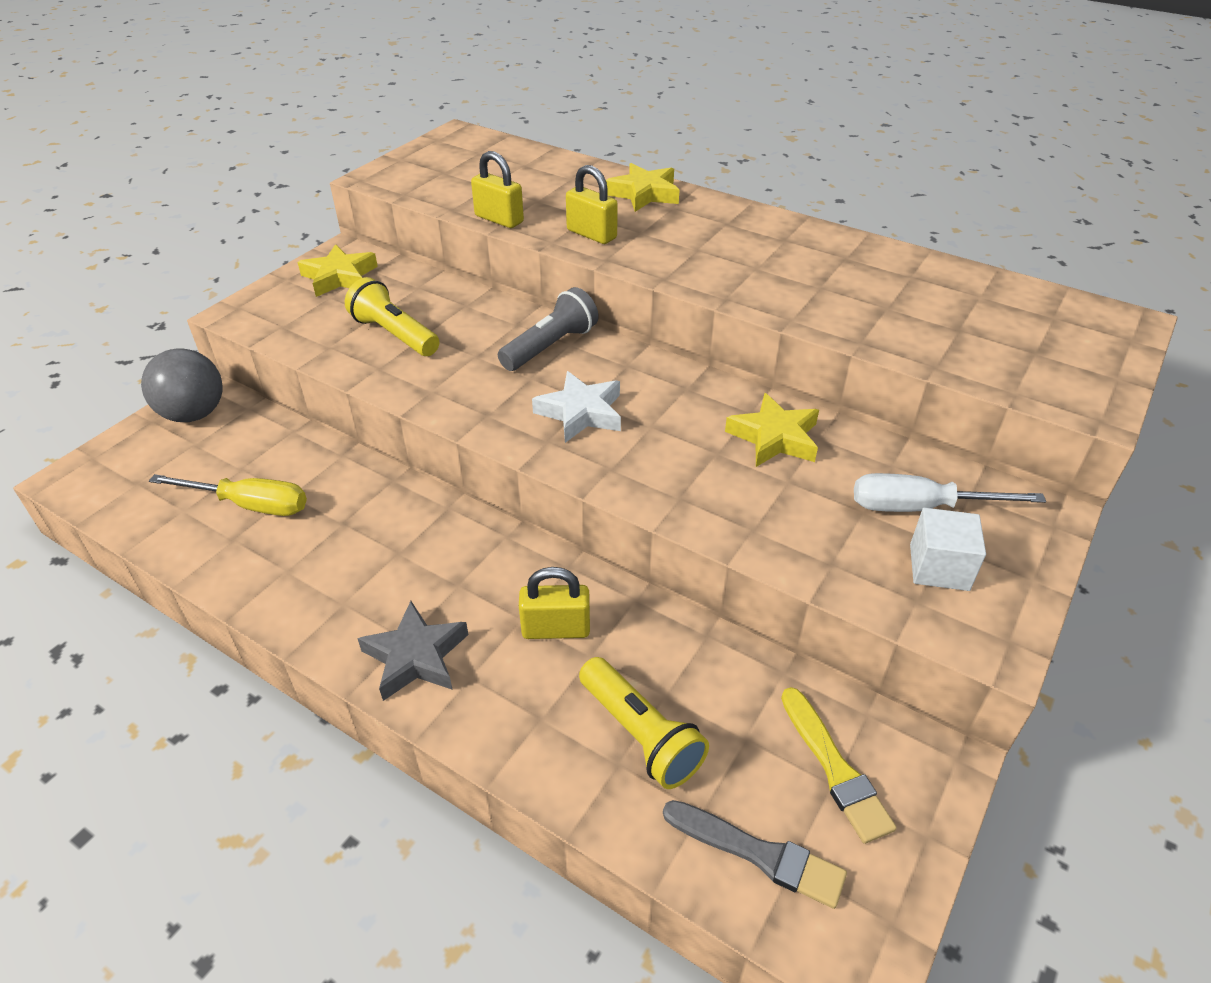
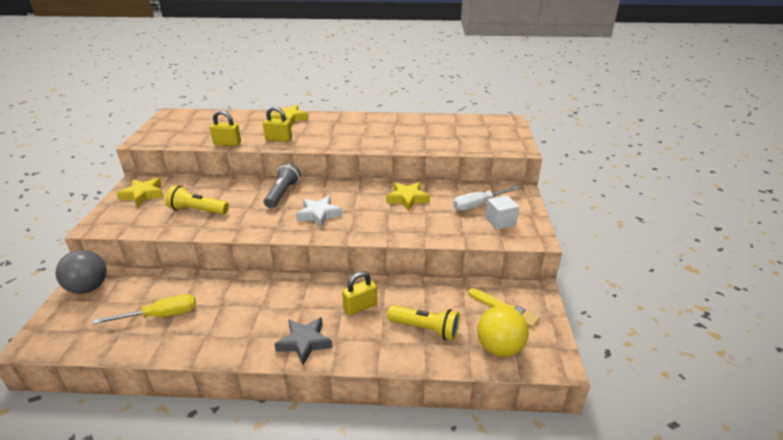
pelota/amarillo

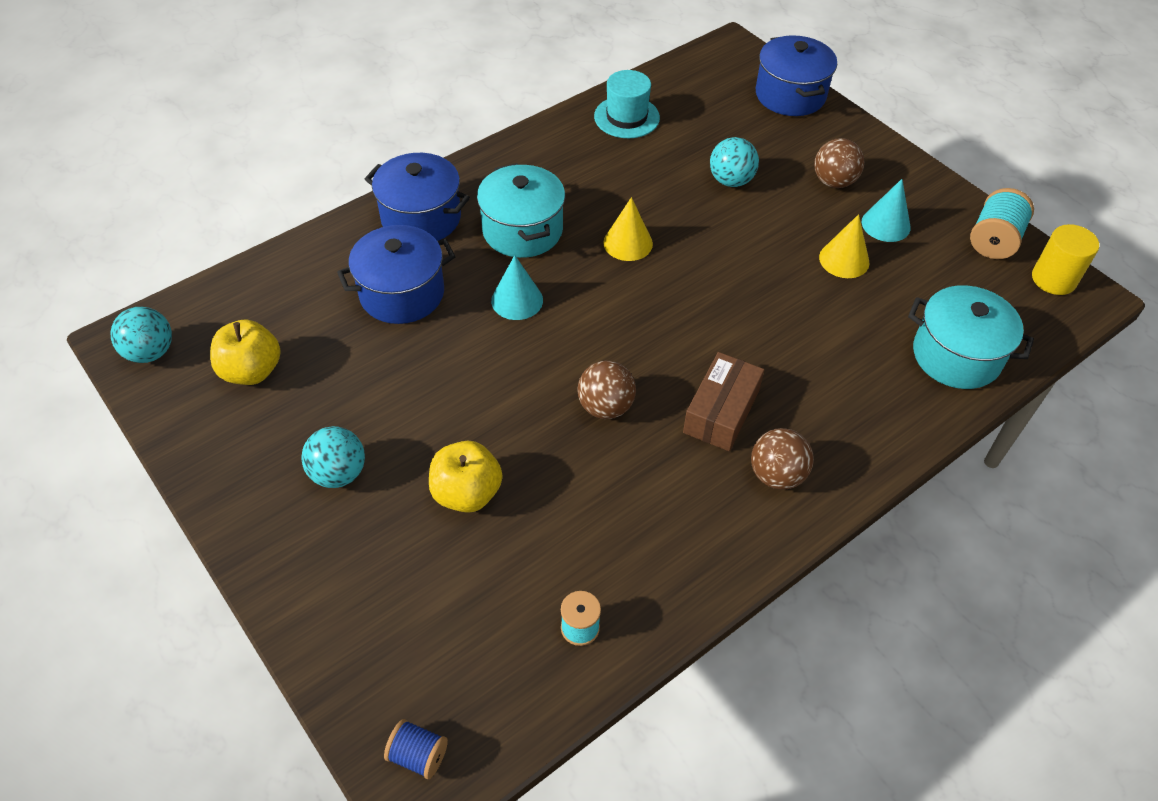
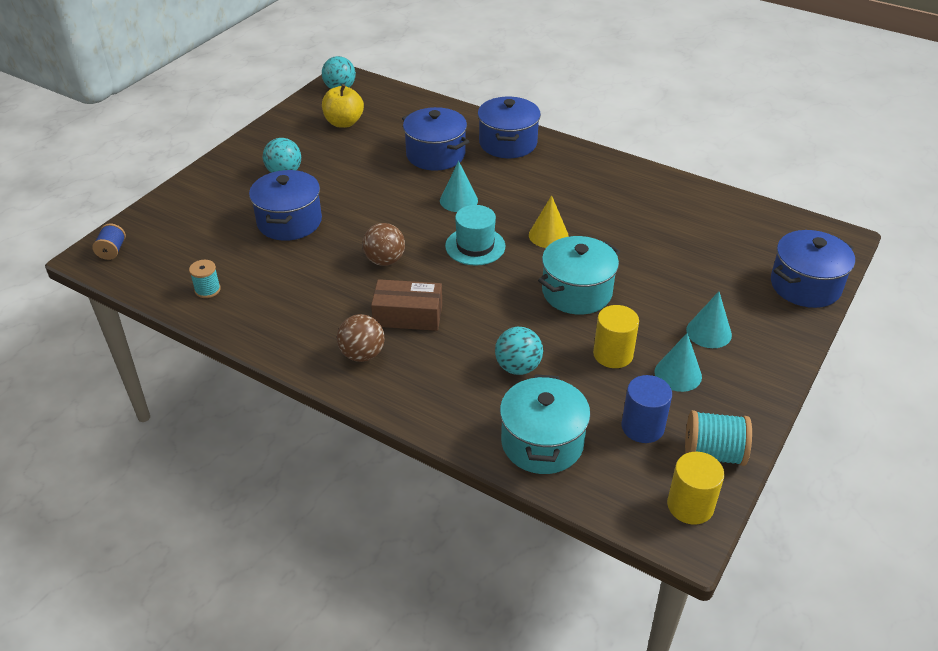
sombrero/turquesa
pelota/turquesa (no. 3 from left)
cono/turquesa (no. 3 from left)
olla/turquesa (no. 2 from left)
cilindro/amarillo (no. 1 from left)
olla/azul (no. 1 from left)
cilindro/azul

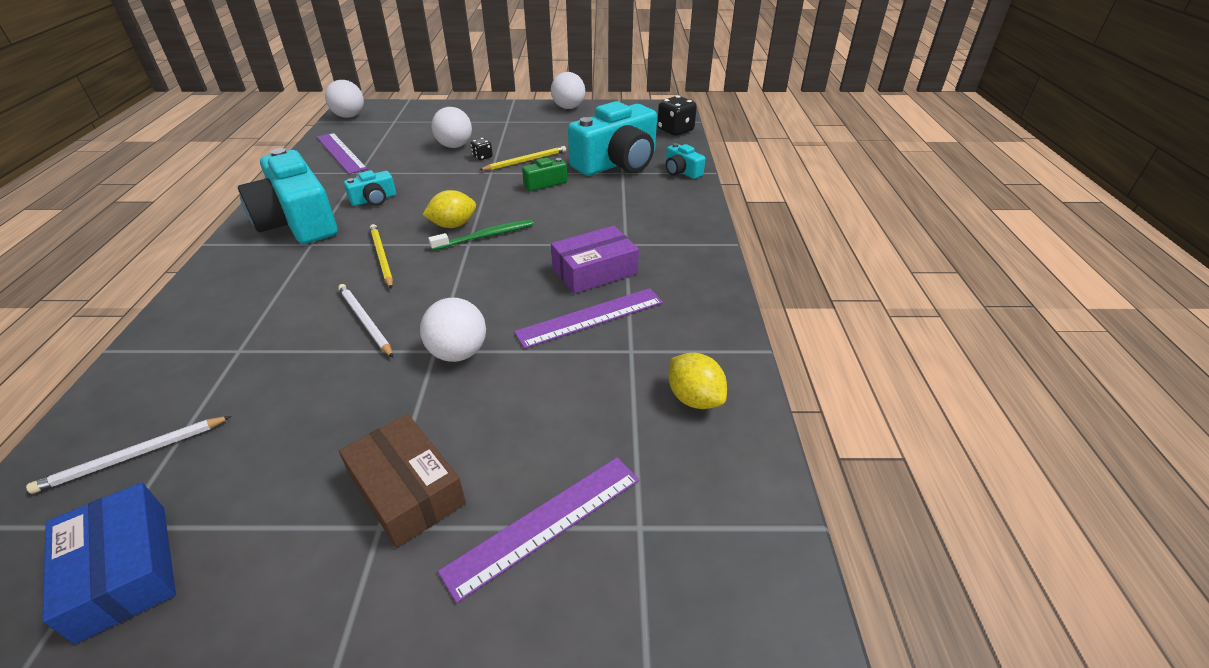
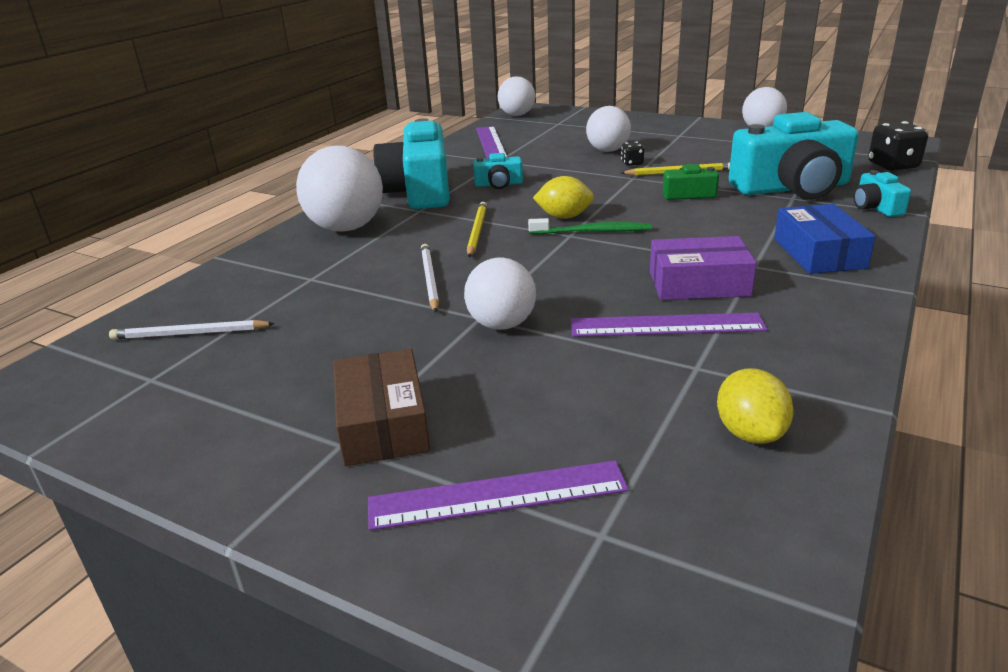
caja/azul
pelota/blanco (no. 1 from left)

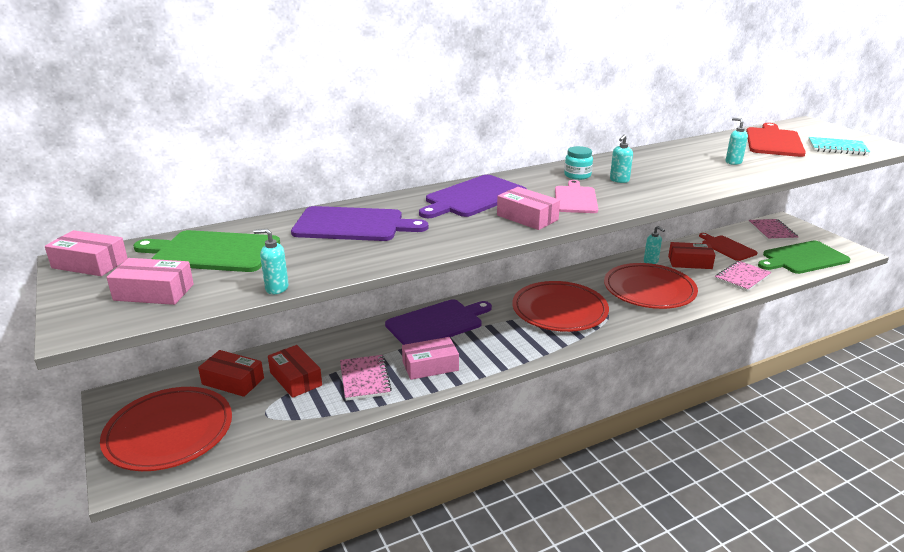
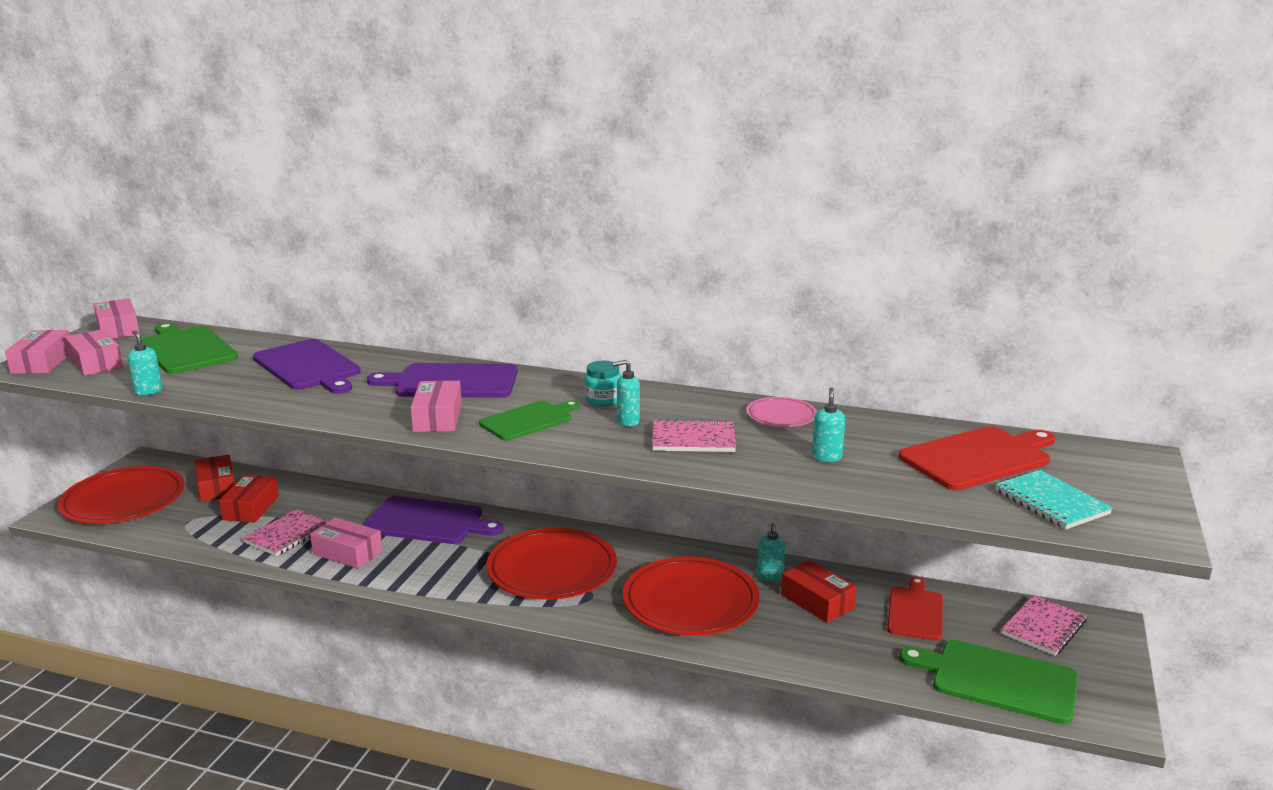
tabla de cortar/verde (no. 2 from left)
cuaderno/rosa (no. 2 from left)
caja/rosa (no. 1 from left)
plato/rosa

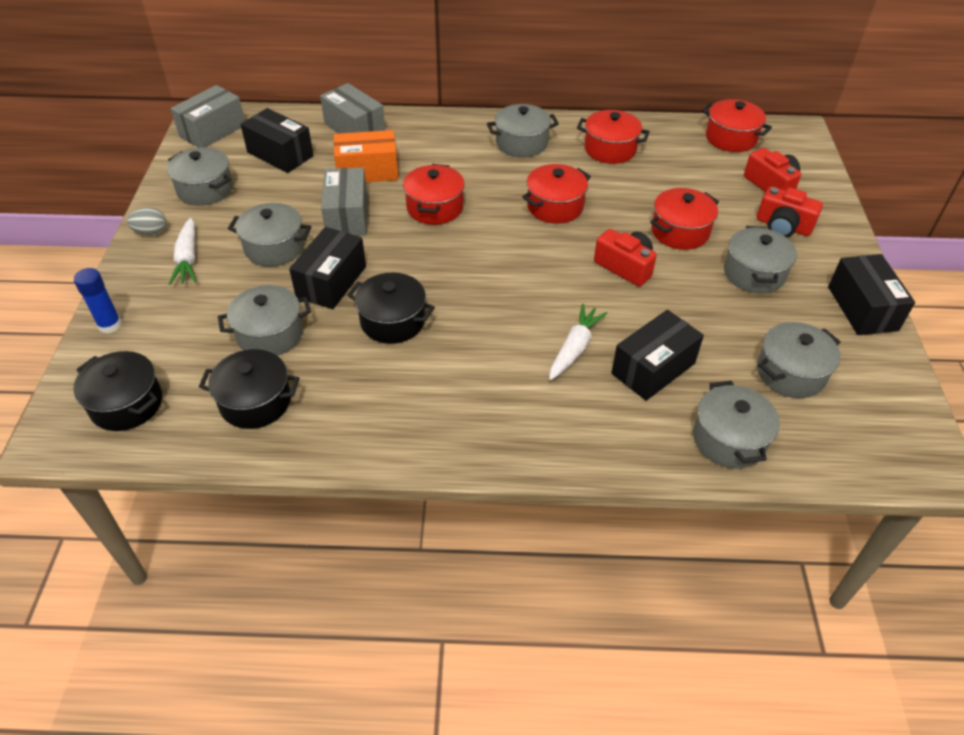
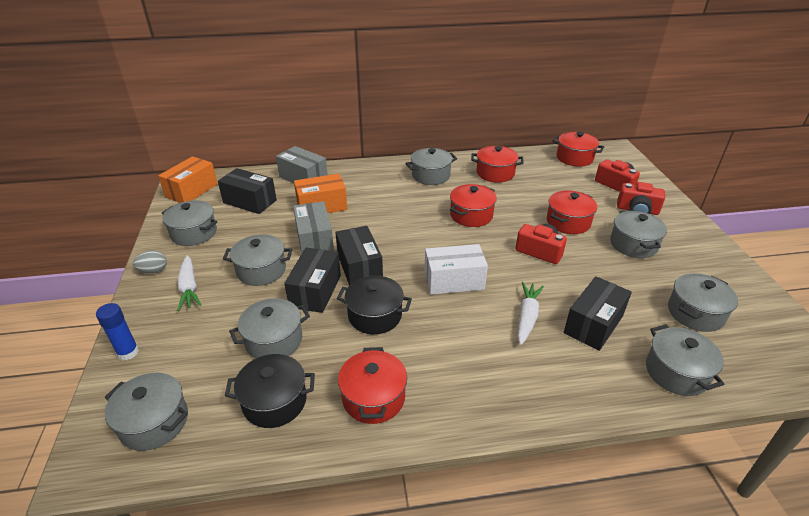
caja/naranja (no. 1 from left)
olla/rojo (no. 1 from left)
caja/negro (no. 3 from left)
olla/gris (no. 1 from left)
caja/blanco

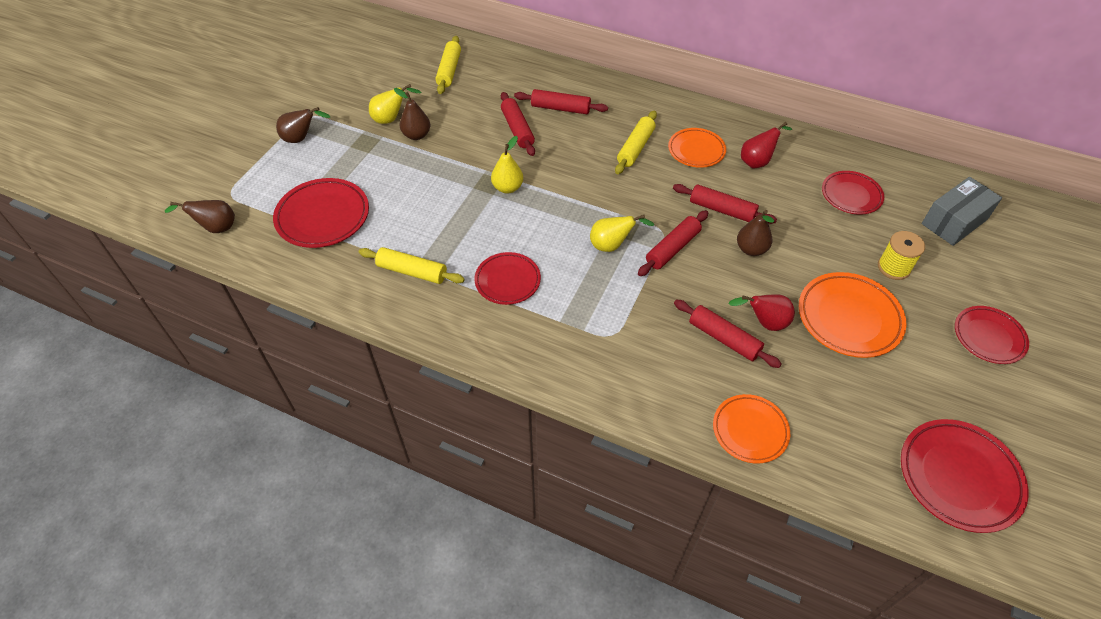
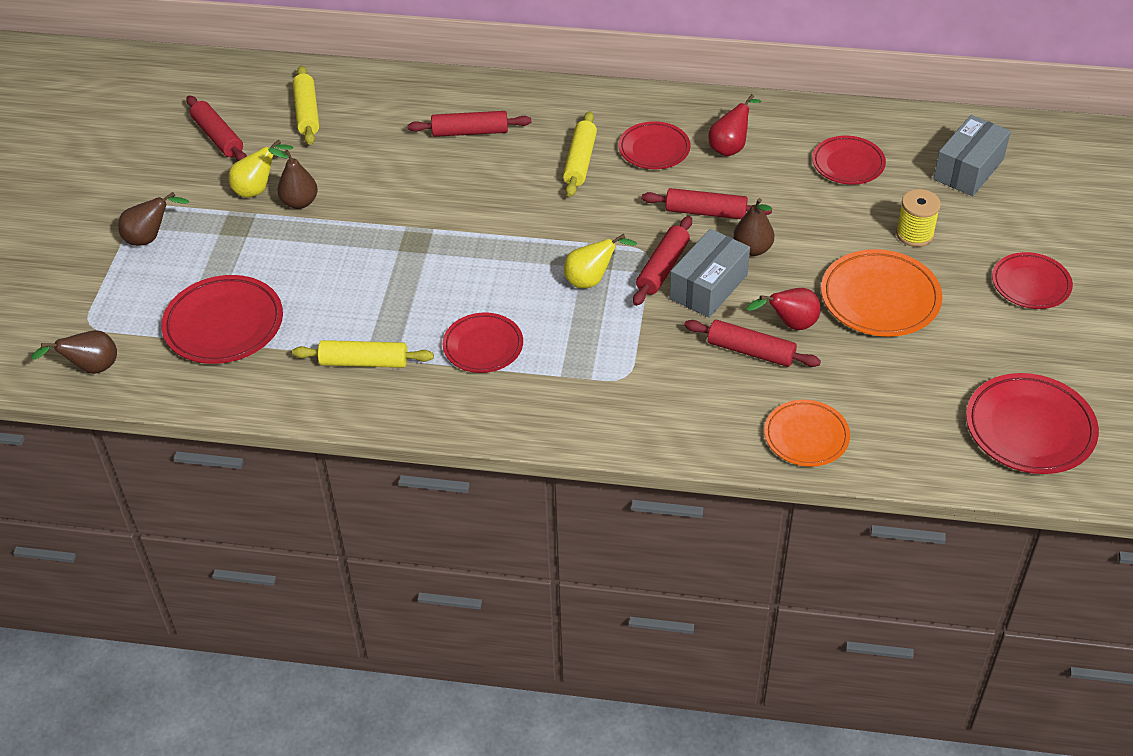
rodillo/rojo (no. 1 from left)
plato/rojo (no. 3 from left)
pera/amarillo (no. 2 from left in the first image)
caja/gris (no. 1 from left)

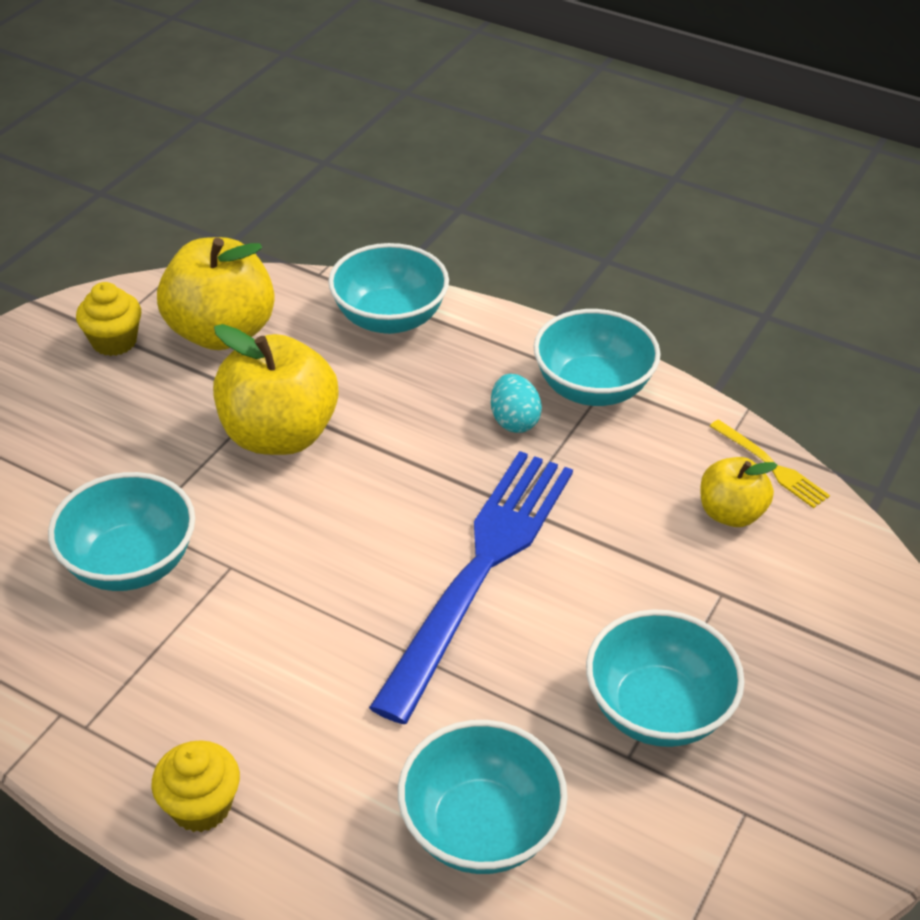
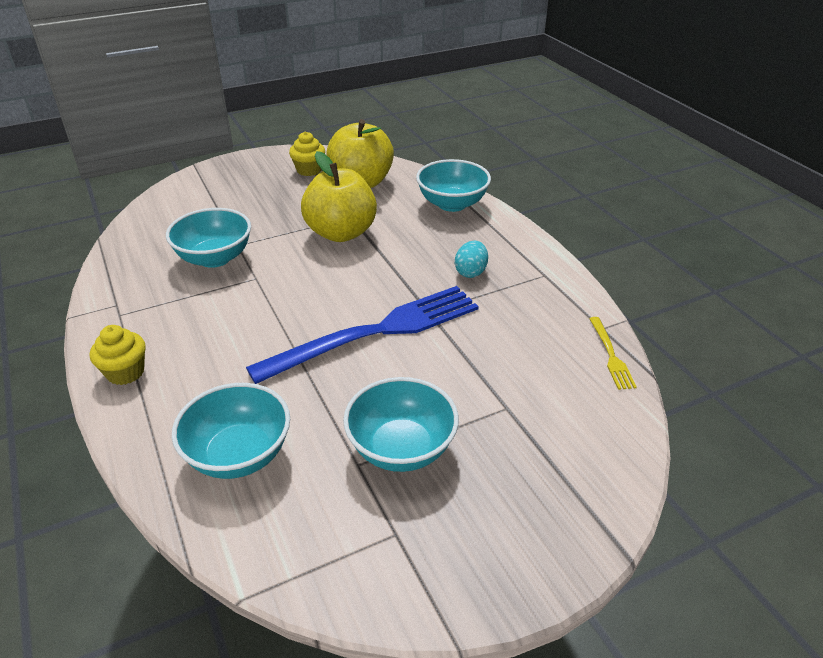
cuenco/turquesa (no. 4 from left in the first image)
manzana/amarillo (no. 3 from left in the first image)

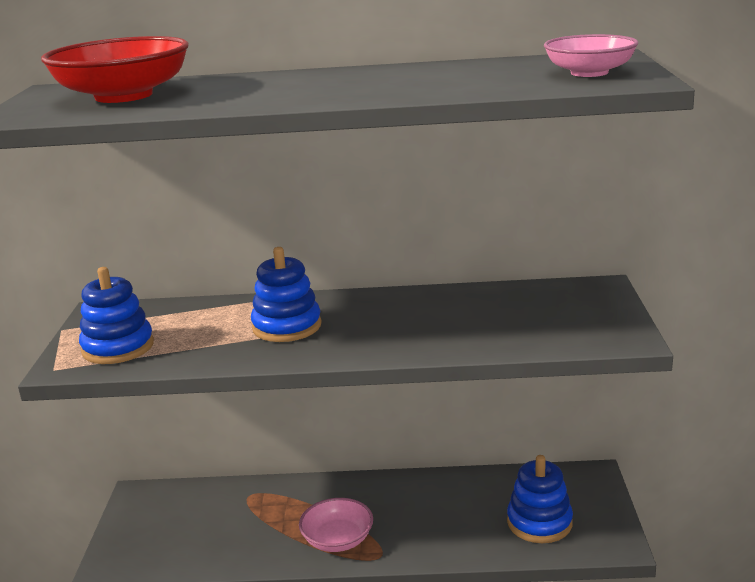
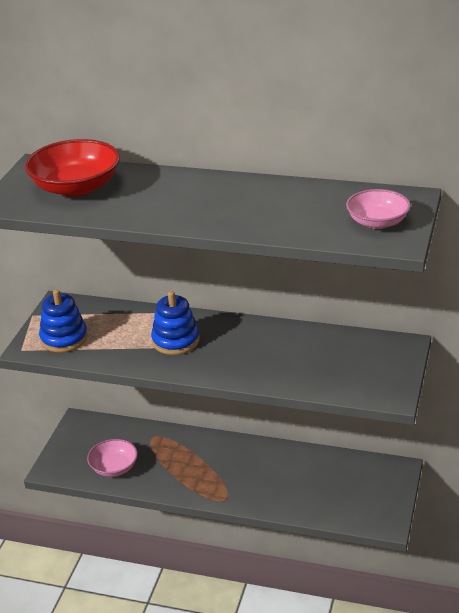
juguete apilable/azul (no. 3 from left in the first image)
cuenco/rosa (no. 1 from left)

